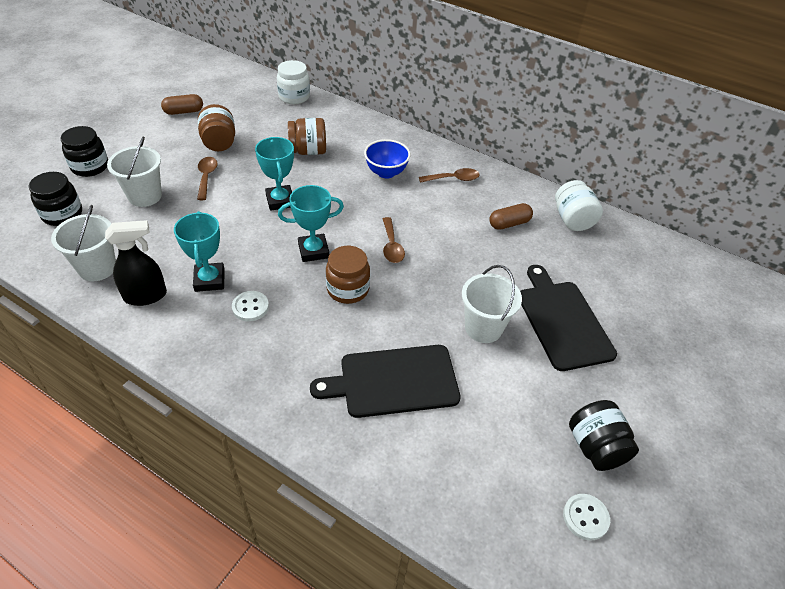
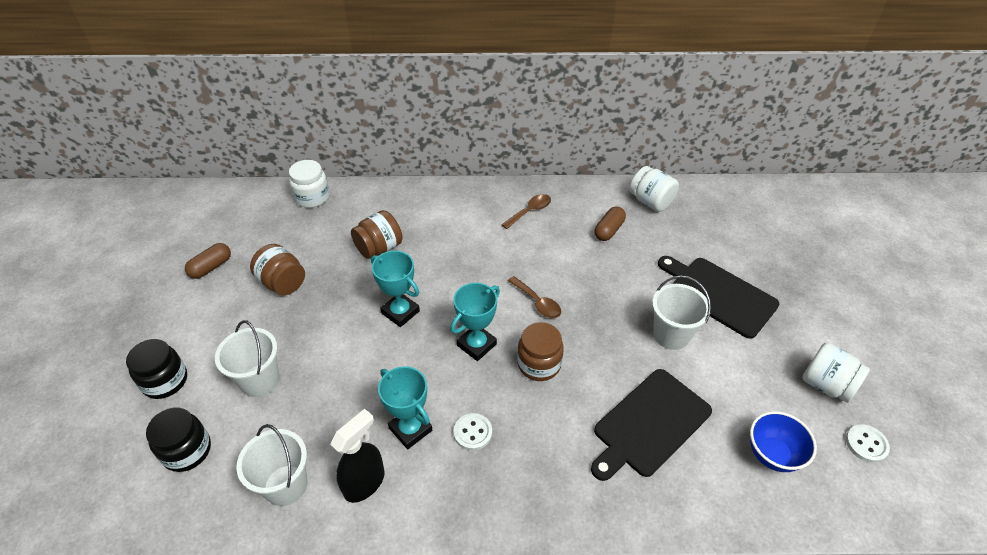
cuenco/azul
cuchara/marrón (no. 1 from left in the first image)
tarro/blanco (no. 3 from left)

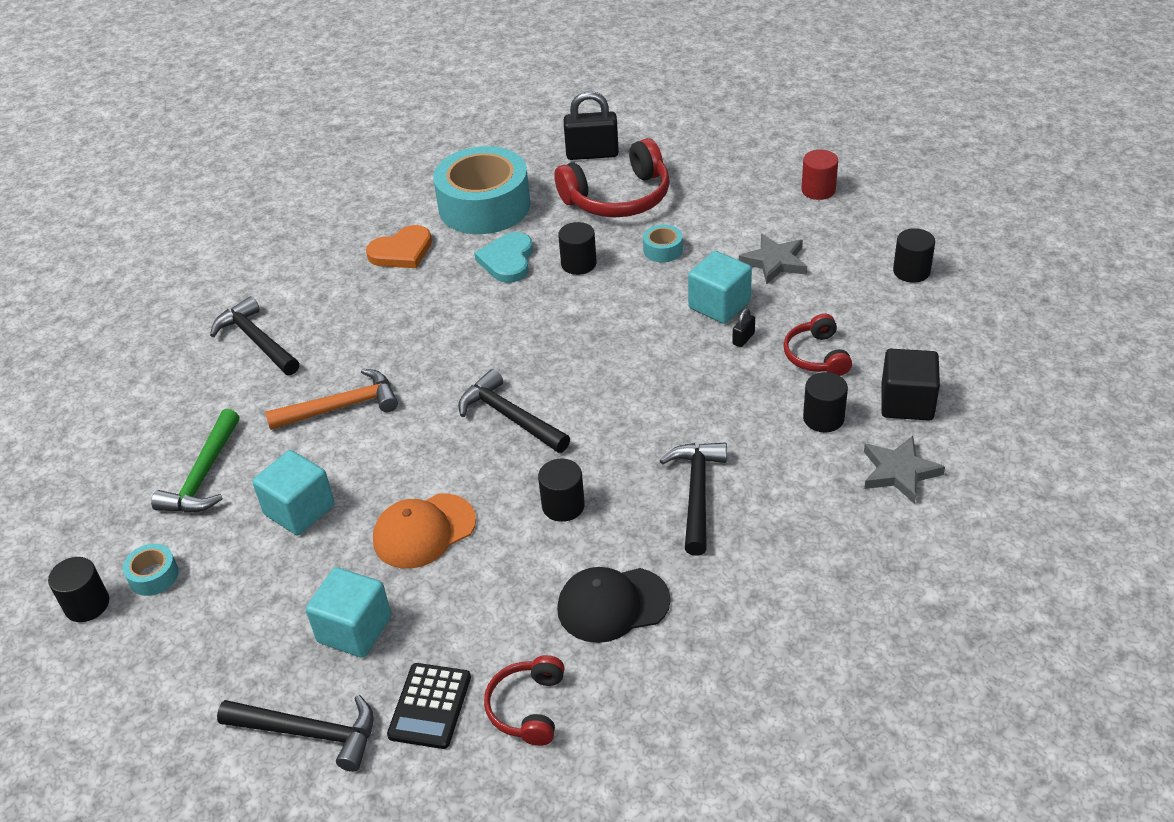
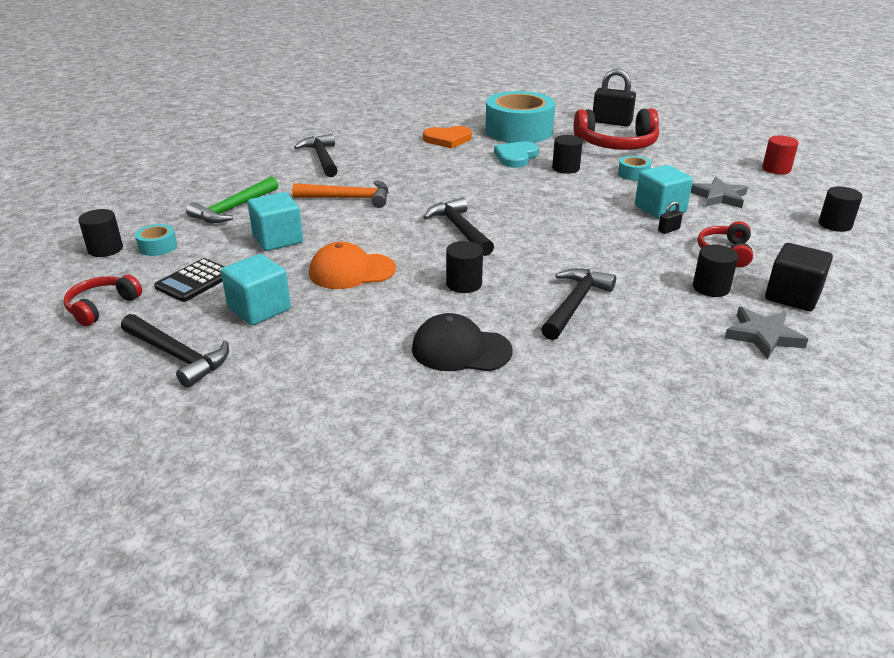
auriculares/rojo (no. 1 from left)
calculadora/negro

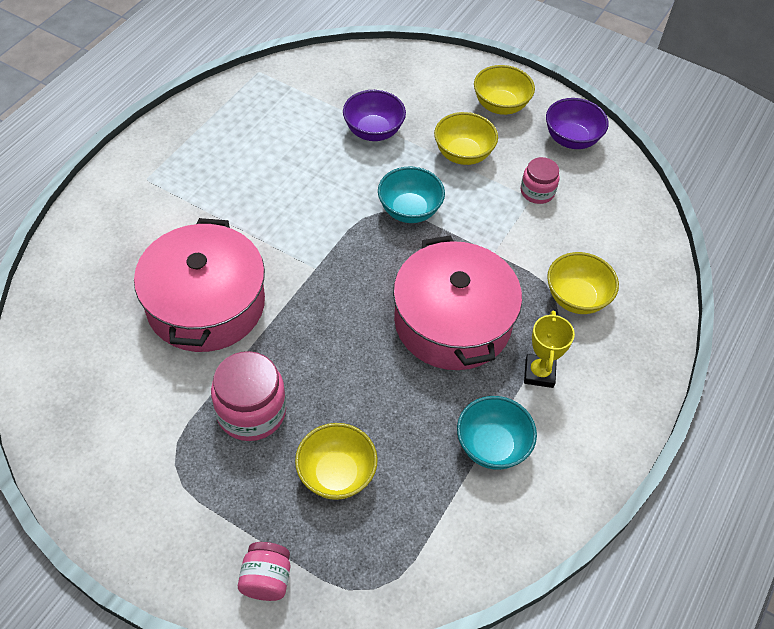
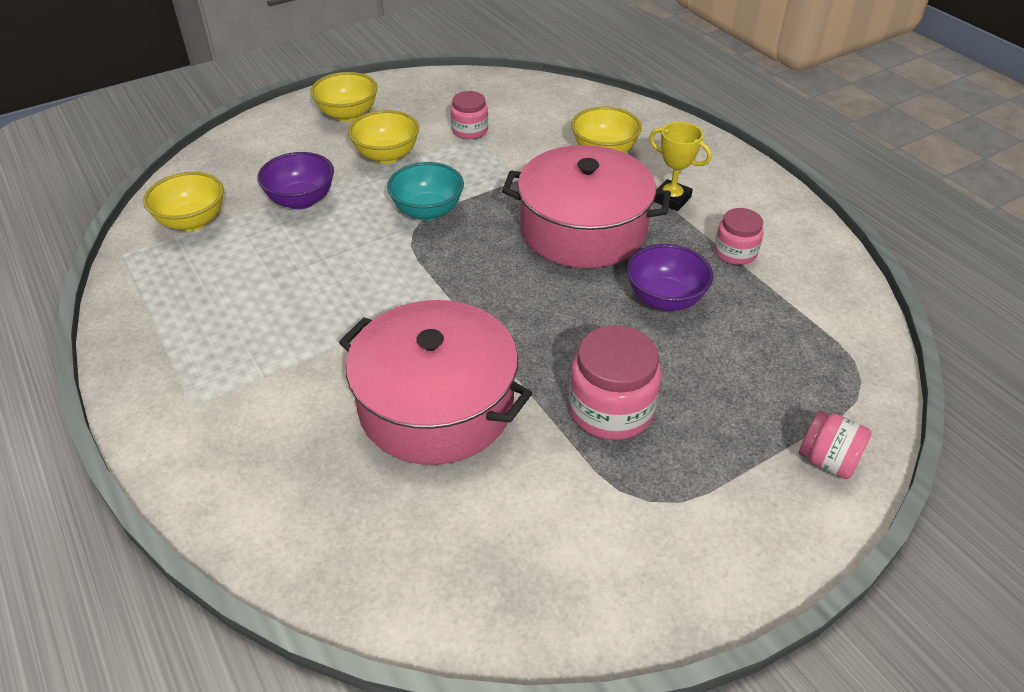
cuenco/morado (no. 2 from left)
tarro/rosa (no. 3 from left)
cuenco/amarillo (no. 1 from left)

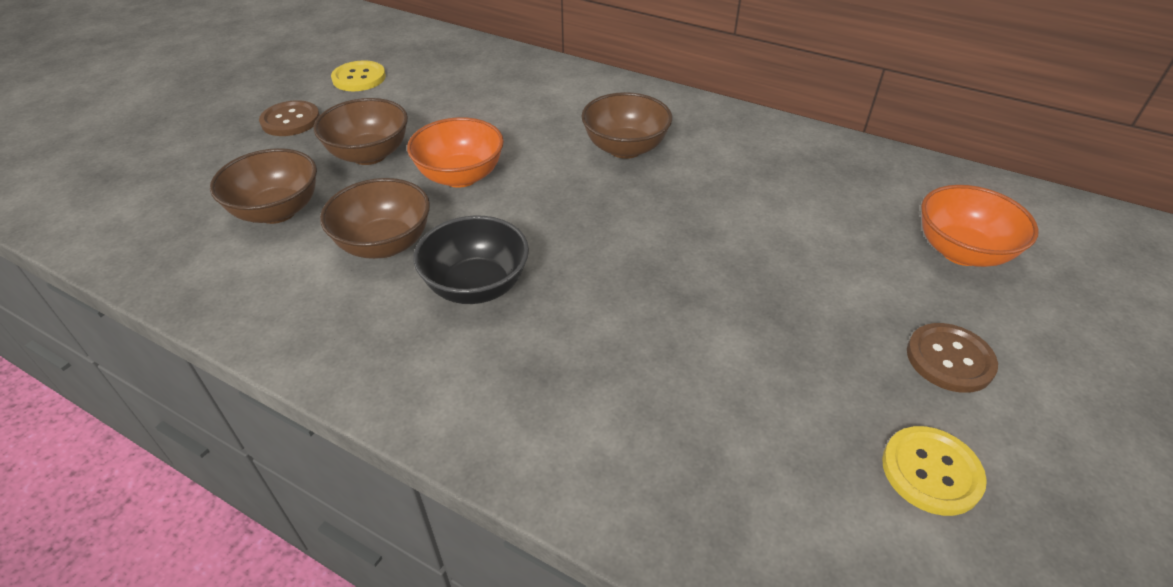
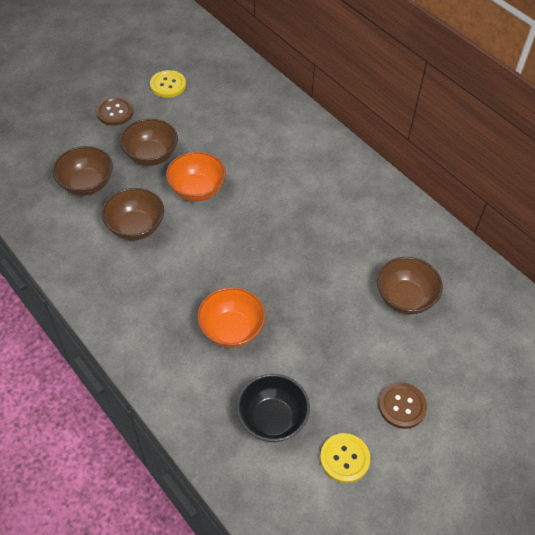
cuenco/marrón (no. 4 from left)
cuenco/naranja (no. 2 from left)
cuenco/negro

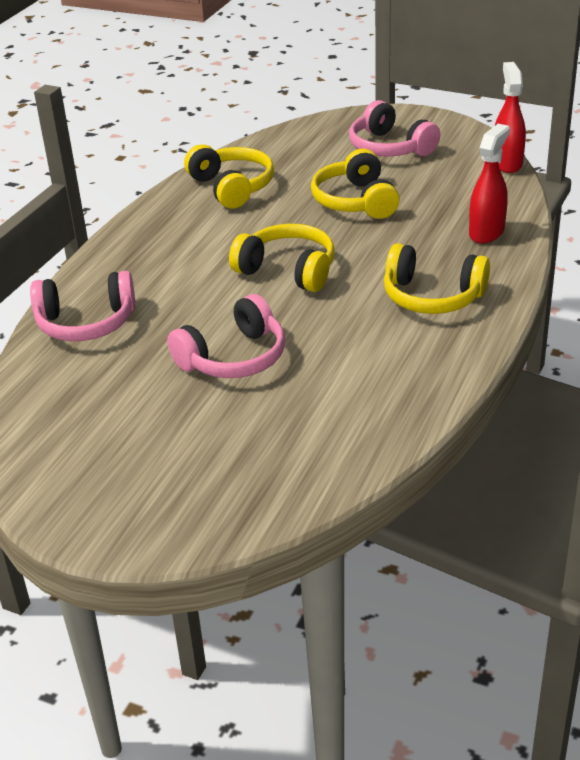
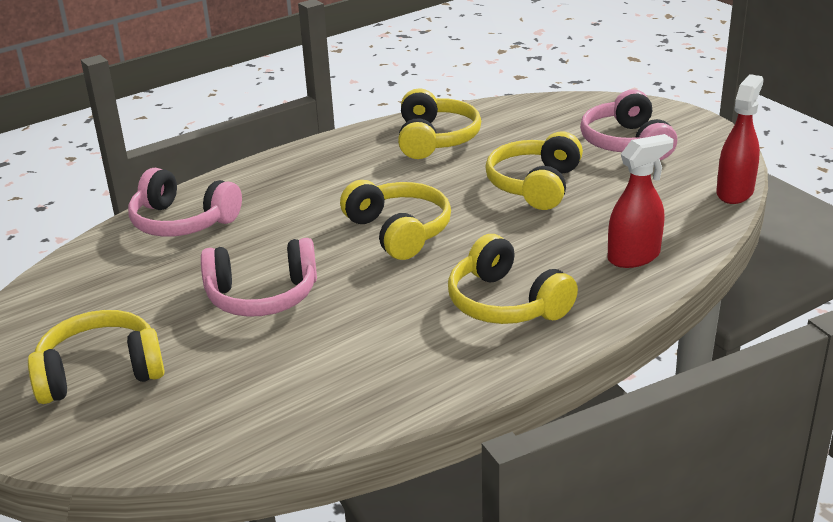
auriculares/amarillo (no. 1 from left)

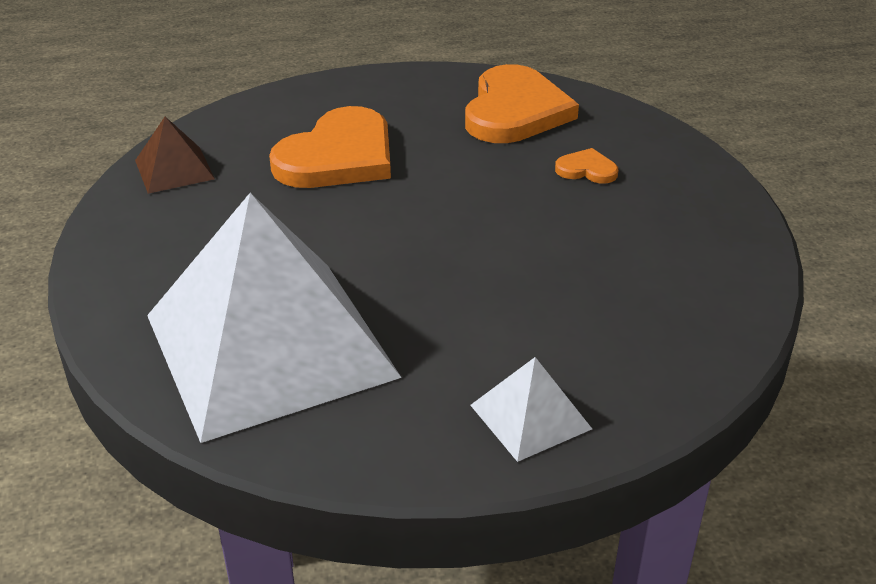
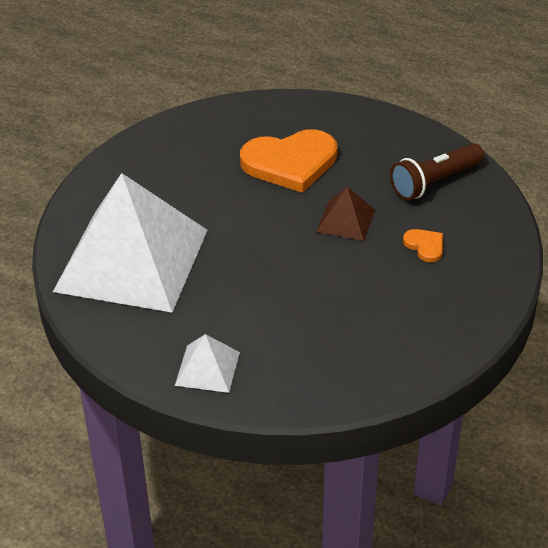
lámpara de mano/marrón
pirámide/marrón

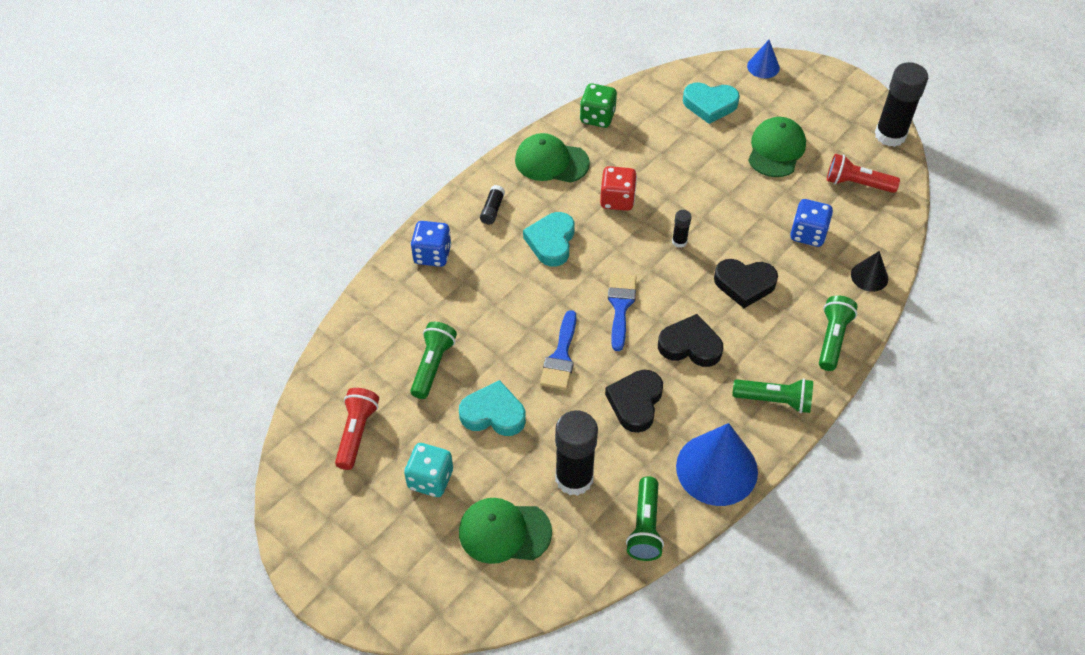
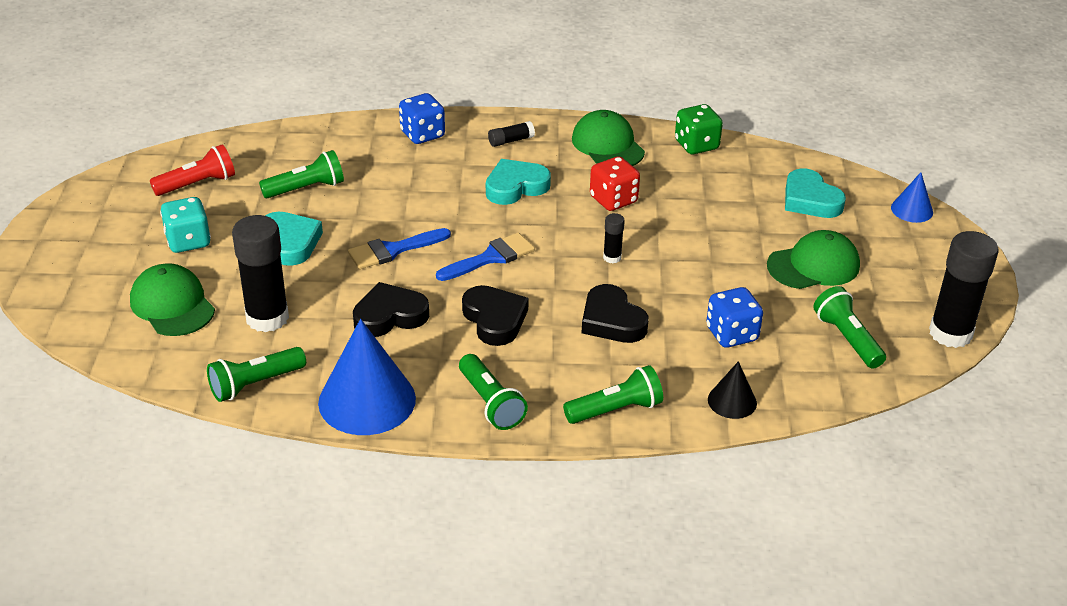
lámpara de mano/verde (no. 5 from left)

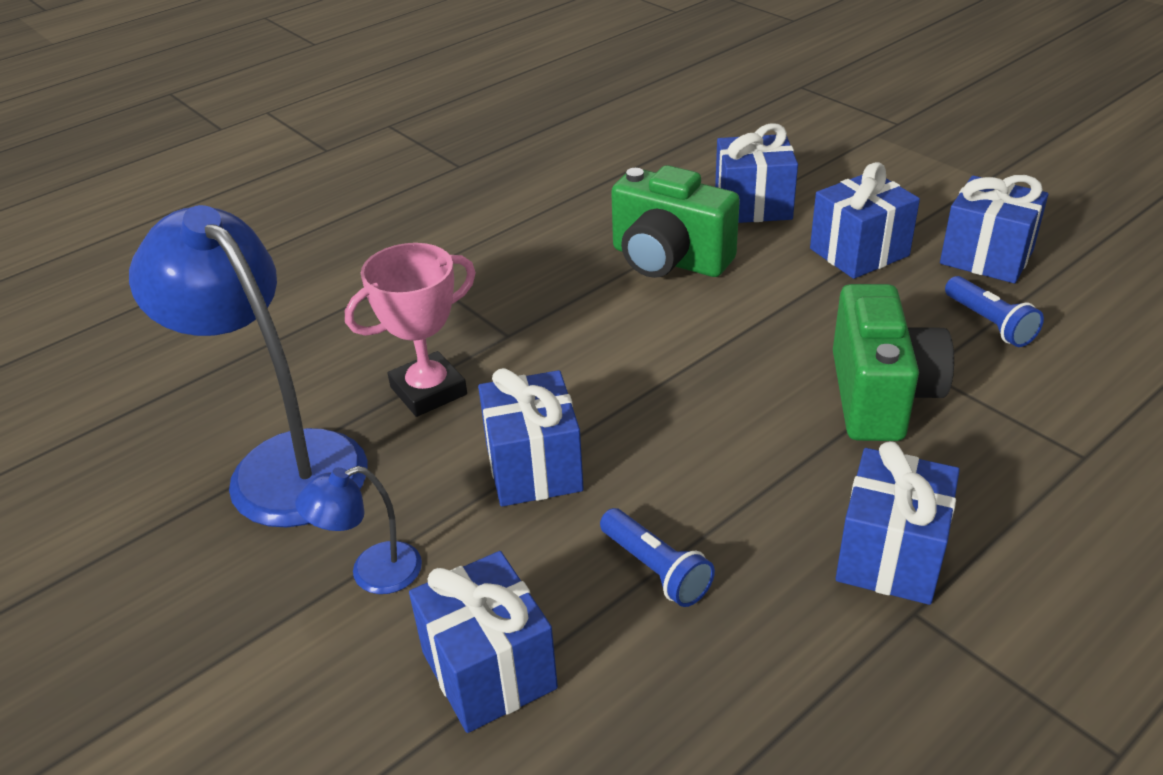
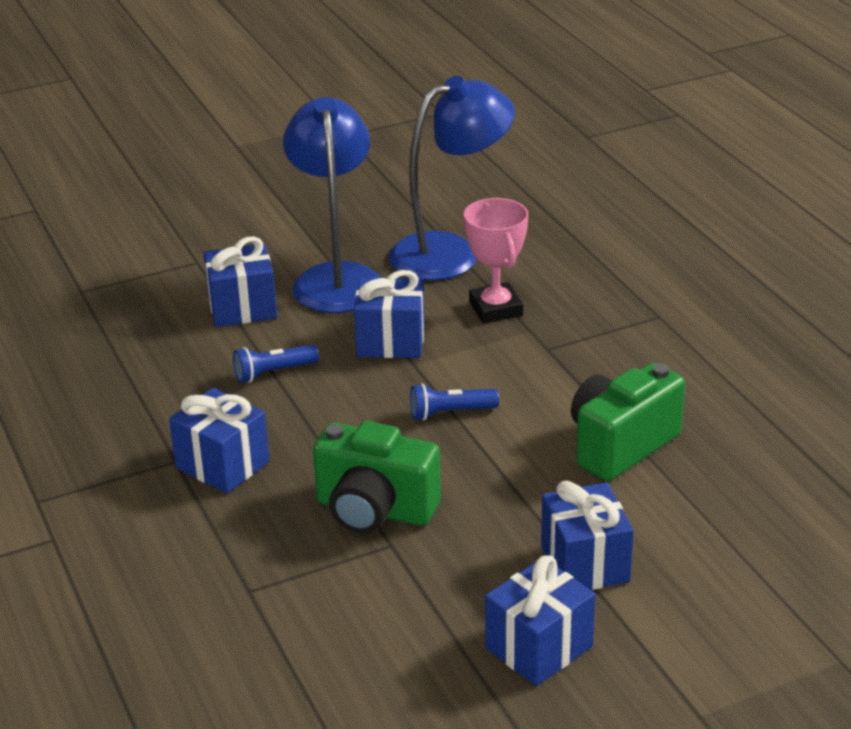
regalo/azul (no. 3 from left in the first image)
lámpara de mano/azul (no. 2 from left)
lámpara/azul (no. 1 from left)

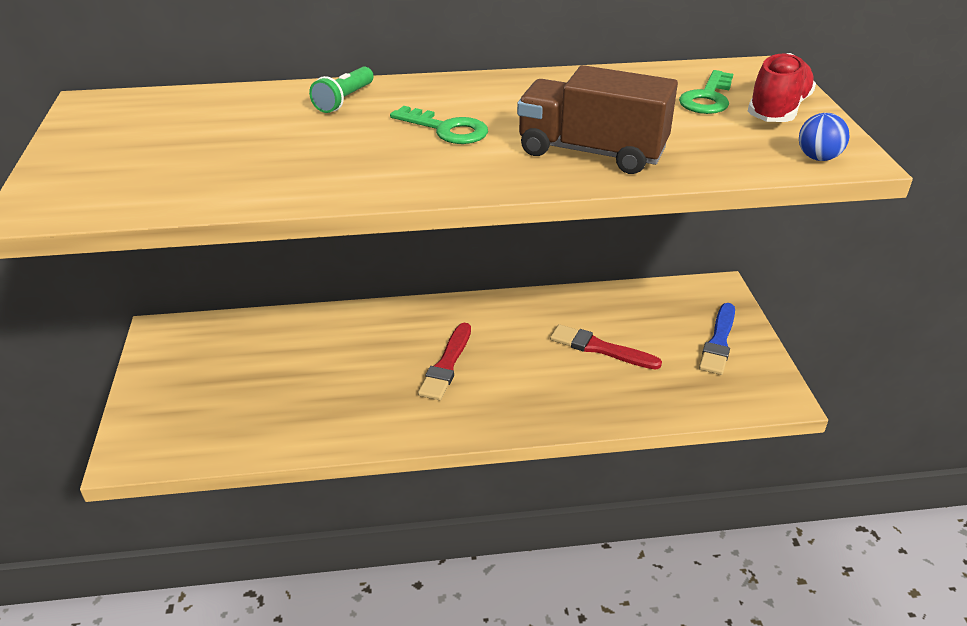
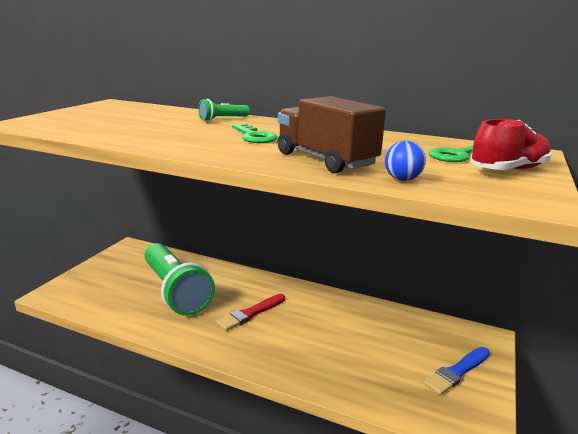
pelota/azul
pincel/rojo (no. 2 from left in the first image)
lámpara de mano/verde (no. 1 from left)

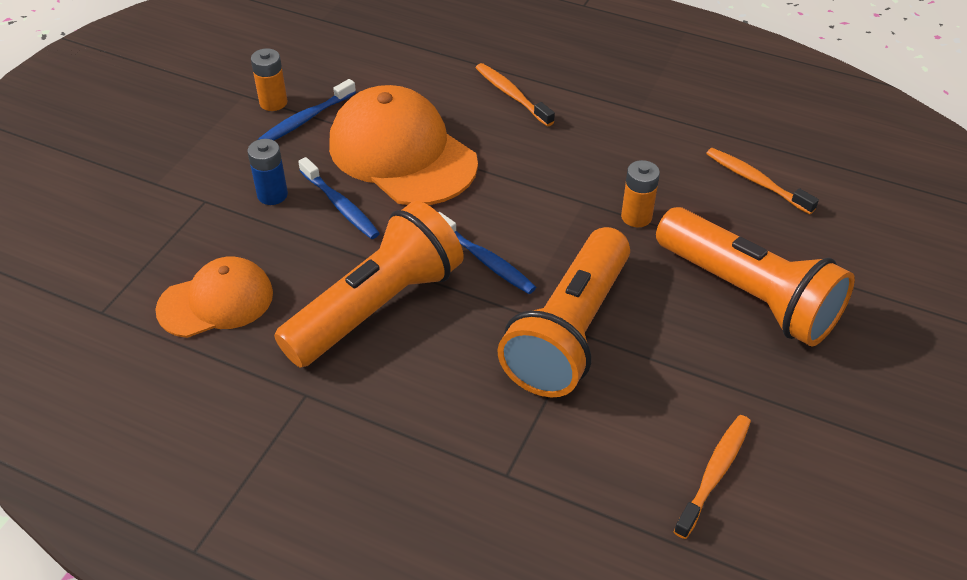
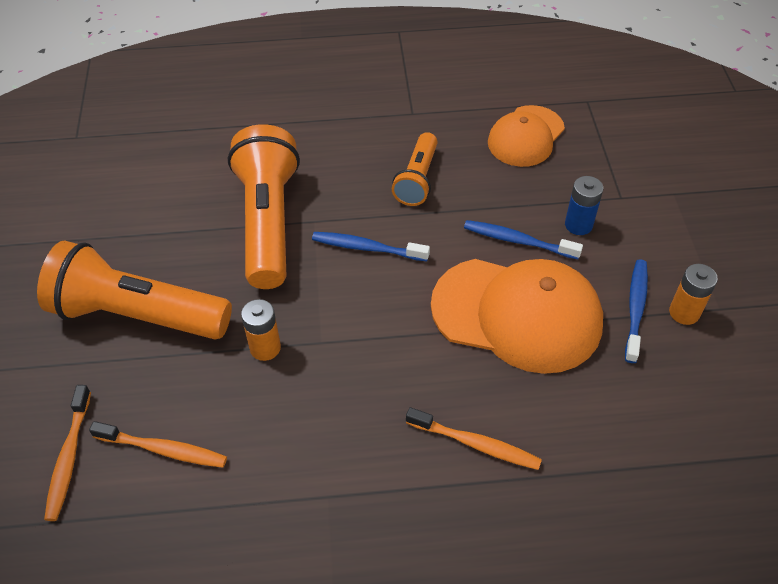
lámpara de mano/naranja (no. 3 from left)
cepillo de dientes/naranja (no. 1 from left)

